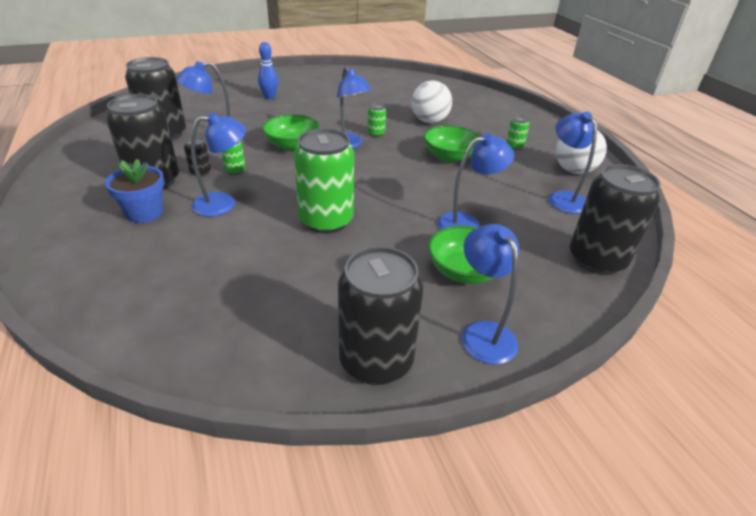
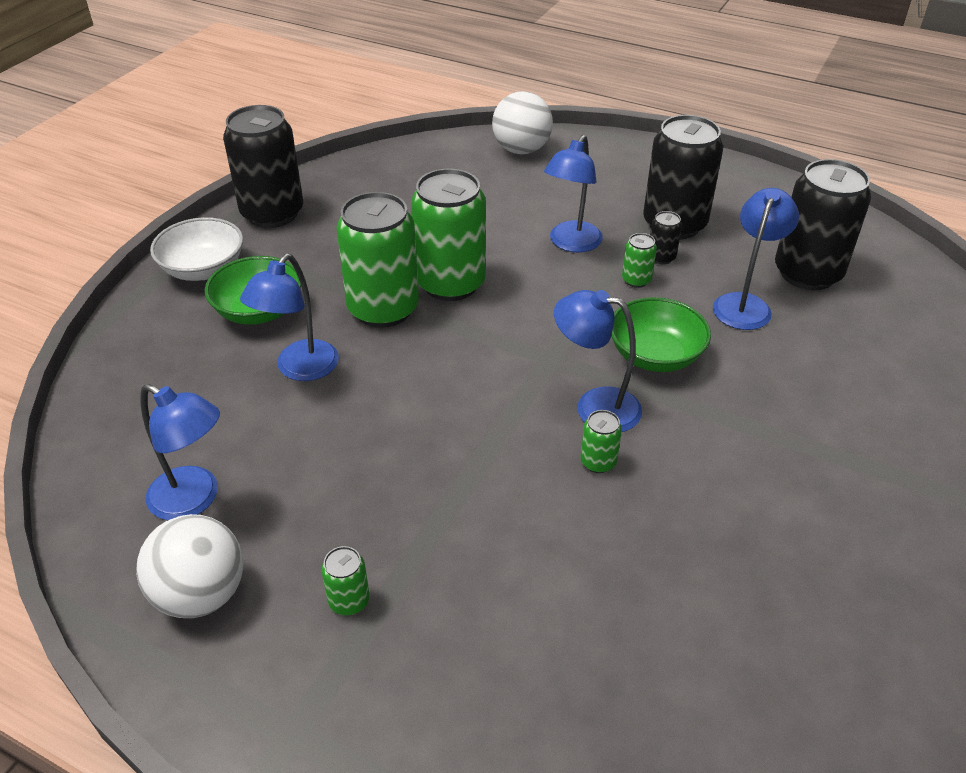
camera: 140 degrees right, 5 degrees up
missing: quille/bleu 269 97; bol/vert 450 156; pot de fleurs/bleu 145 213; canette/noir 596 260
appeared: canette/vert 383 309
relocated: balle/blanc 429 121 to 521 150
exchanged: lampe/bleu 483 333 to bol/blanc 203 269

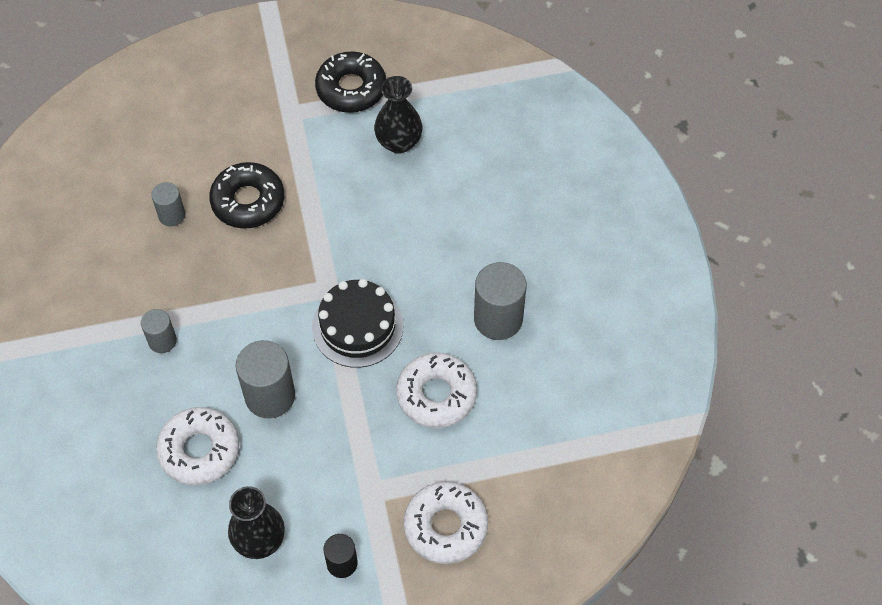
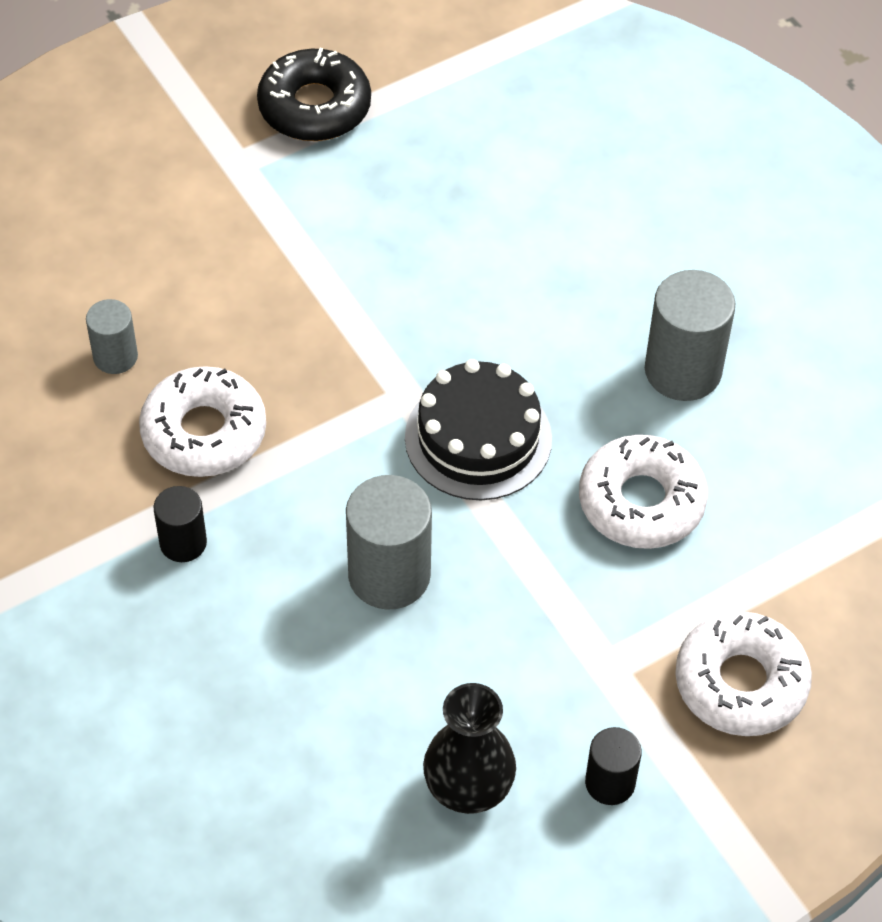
camera: 20 degrees left, 5 degrees down
missing: vase/noir 399 142; beignet/noir 248 201
relocated: beignet/blanc 199 450 to 204 432
colour: cylindre/gris 162 341 to cylindre/noir 183 543

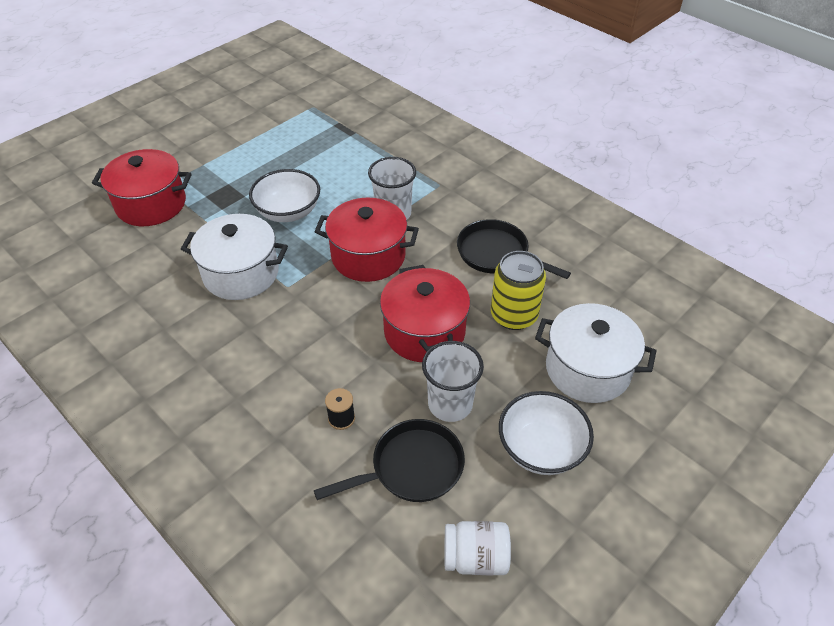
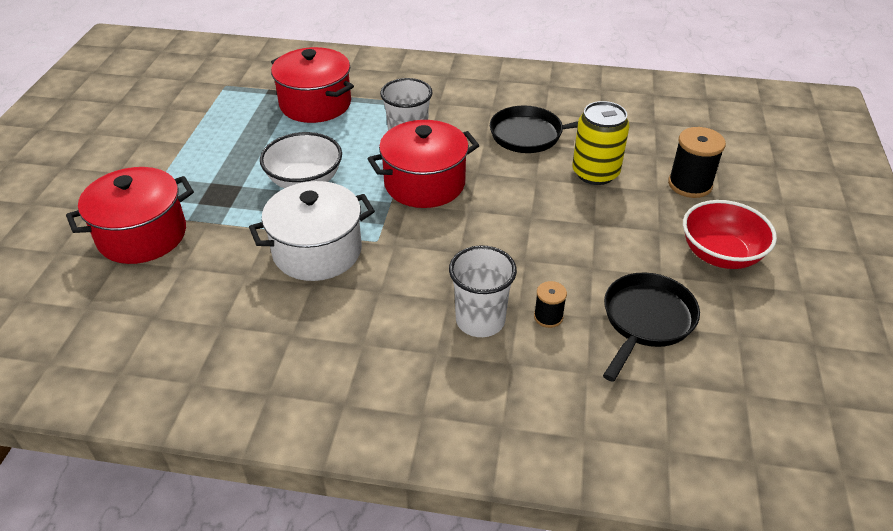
camera: 35 degrees left, 5 degrees down
missing: bocal/blanc 475 558
relocated: marmite/rouge 424 332 to 315 104; gobelet/blanc 450 404 to 480 320
exchanged: marmite/blanc 587 369 to bobine/noir 690 184
colour: bol/blanc 541 449 to bol/rouge 720 254

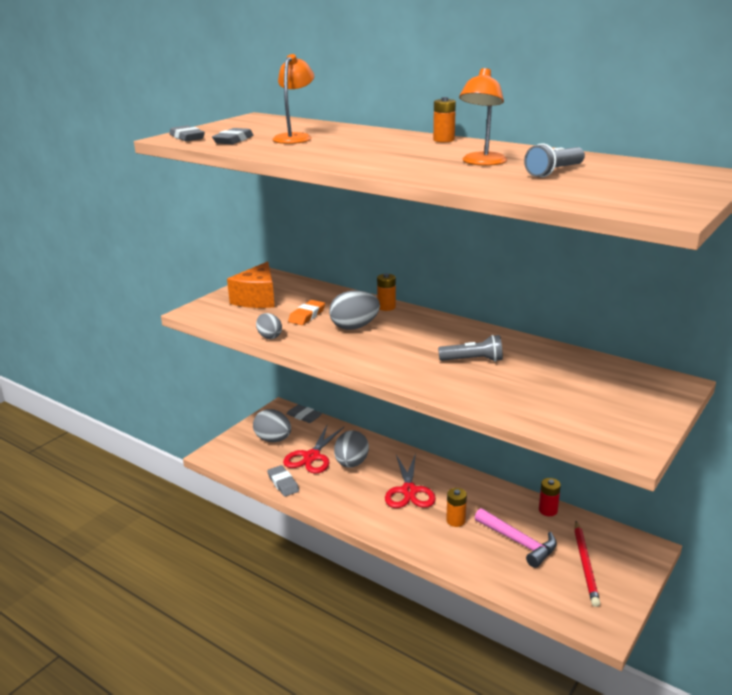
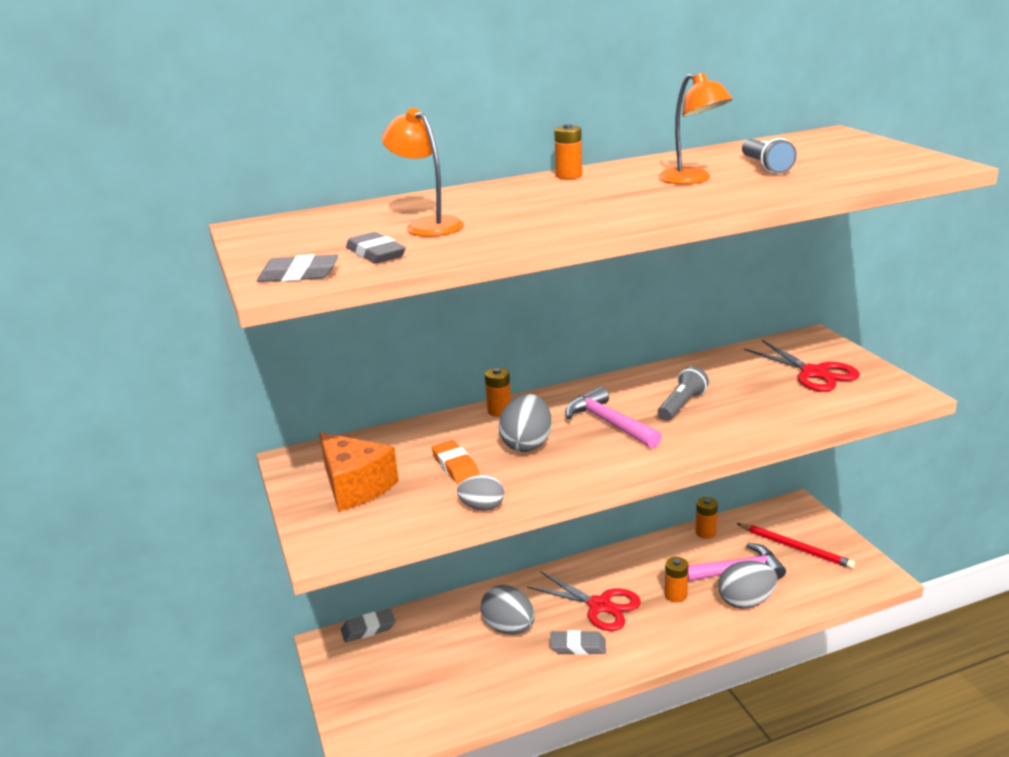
camera: 55 degrees left, 0 degrees up
appeared: marteau/rose 609 423
relocated: œuf/gris 273 439 to 746 601; ciseaux/rouge 312 457 to 814 373; gomme/gris 283 483 to 578 646
colour: pile/rouge 548 510 to pile/orange 705 532

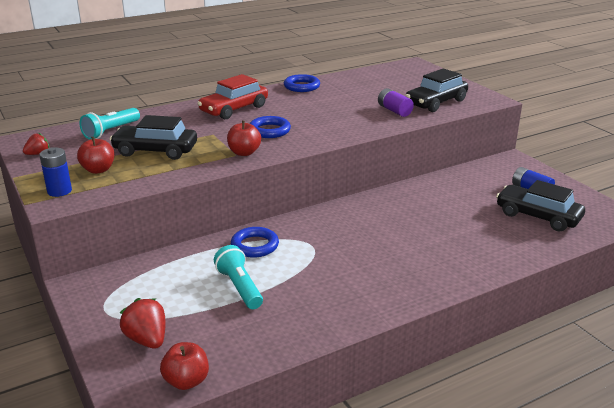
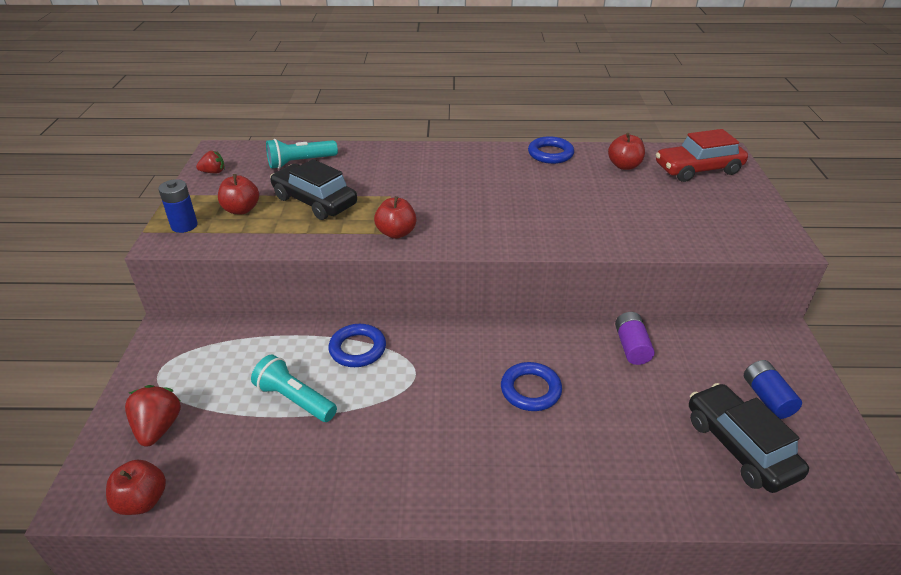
camera: 30 degrees right, 10 degrees up
missing: voiture/noir 436 102
appeared: pomme/rouge 624 166
relocated: voiture/rouge 234 109 to 698 169; pile/violet 394 111 to 631 347; anneau/bleu 269 131 to 530 390
spun: lampe de poche/turquoise 239 287 = 294 399 60 degrees counterclockwise

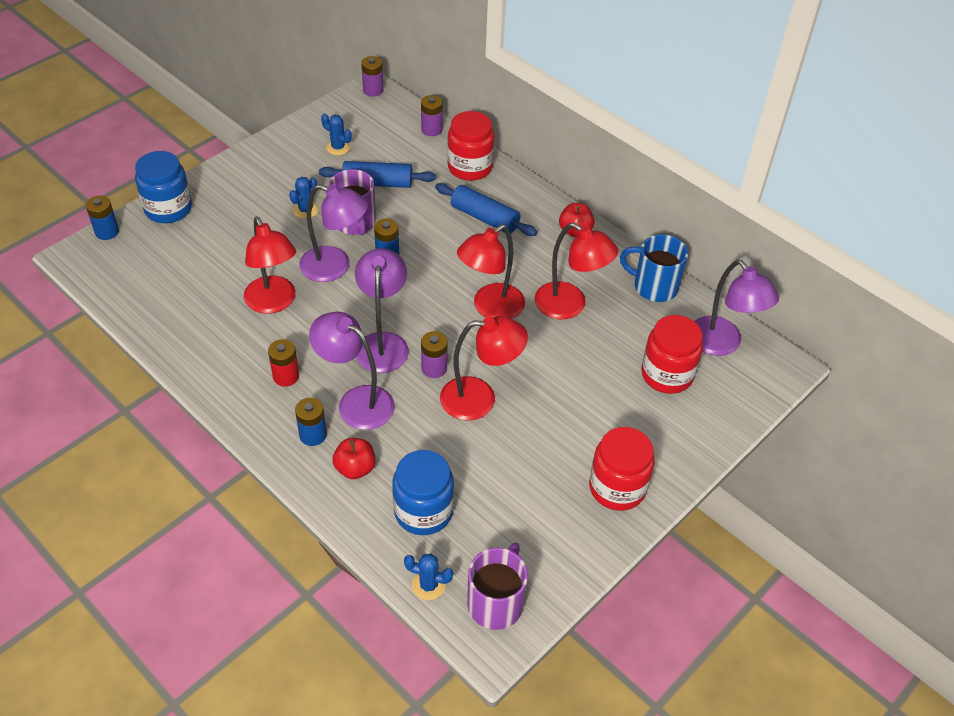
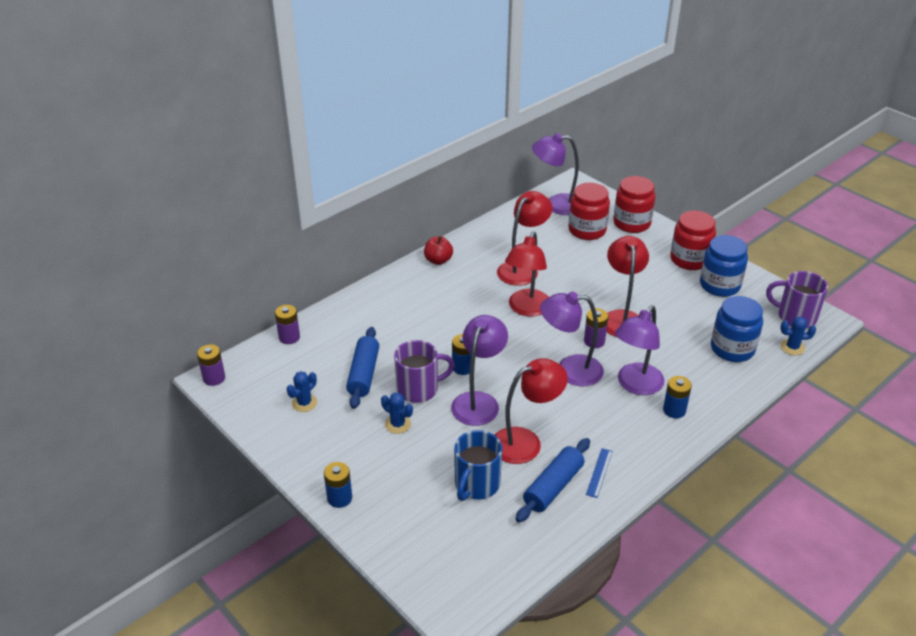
camera: 85 degrees left, 10 degrees down
missing: pile/rouge 286 376; pomme/rouge 355 468
appeared: règle/bleu 599 472
relocated: bocal/rouge 470 167 to 631 223; bocal/bleu 168 209 to 719 285; rouleau à pâtisserie/bleu 484 218 to 553 487; pile/bleu 107 232 to 339 498; tasse/bleu 654 286 to 476 485
spun: lampe/rouge 490 308 = 526 309 60 degrees clockwise; lampe/violet 722 344 = 556 205 150 degrees counterclockwise; cactus/bleu 428 585 = 792 347 75 degrees clockwise

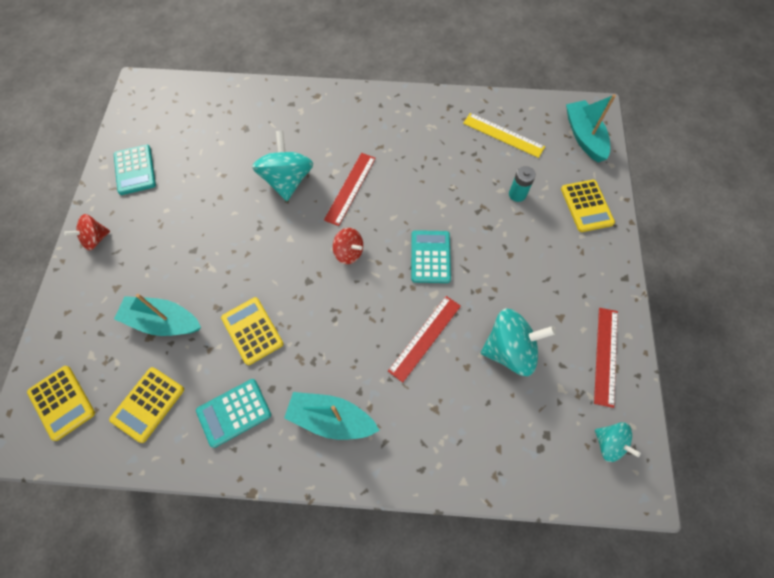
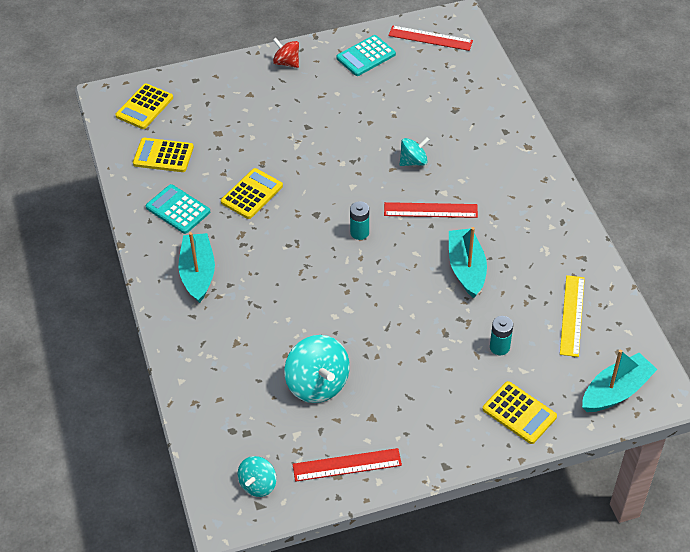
camera: 70 degrees right, 15 degrees down
missing: calculatrice/turquoise 430 257
relocated: bateau/turquoise 163 322 to 466 268; règle/rouge 425 337 to 430 38
exchanged: toupie/rouge 349 252 to pile/turquoise 359 232
spun: calculatrice/jaune 586 206 = 519 413 105 degrees counterclockwise
size: toupie/turquoise 287 180 = 413 161 x0.58

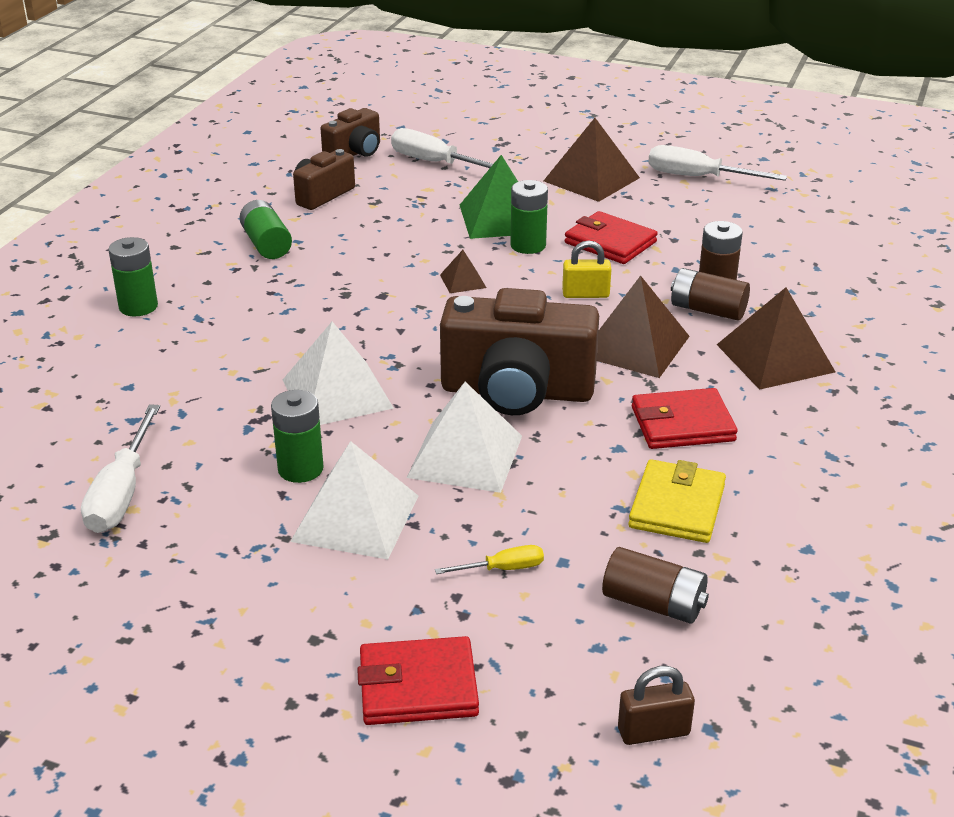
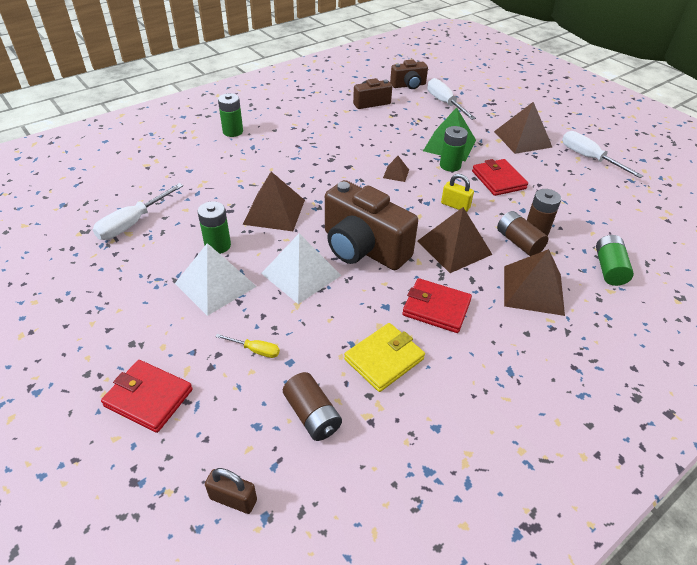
camera: 30 degrees right, 10 degrees up
relocated: pile/vert 266 244 to 609 268
colour: pyramide/blanc 337 393 to pyramide/marron 274 212

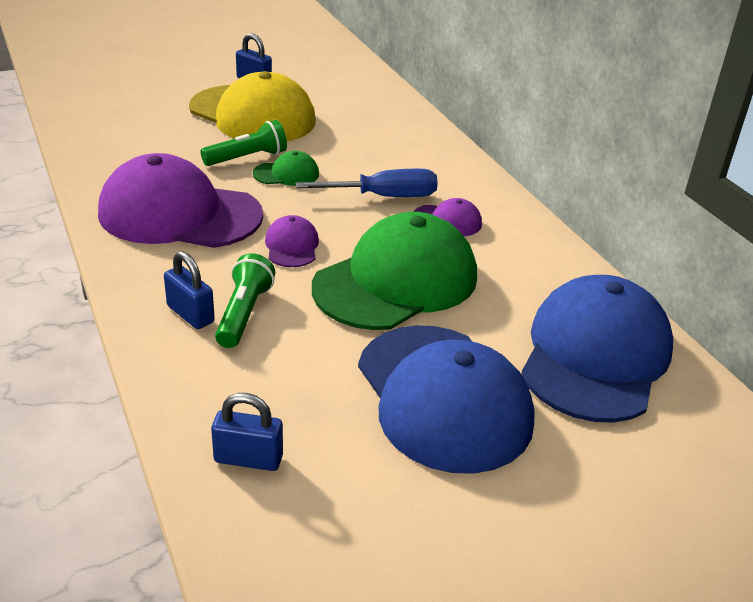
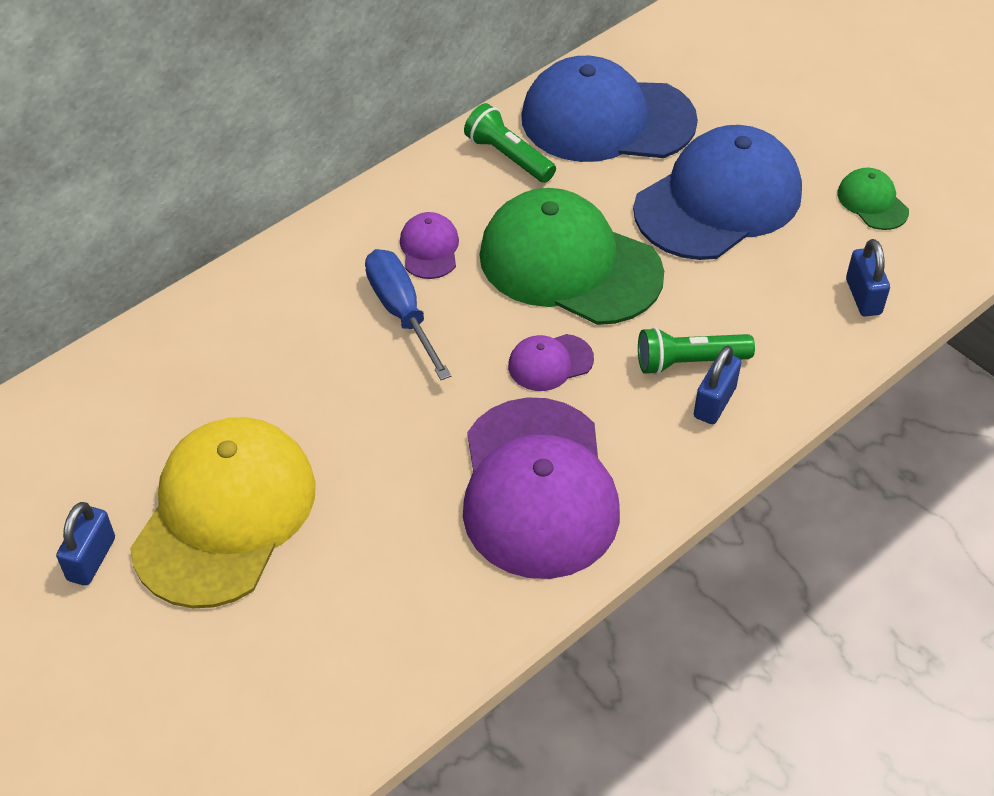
camera: 105 degrees left, 15 degrees up
relocated: lampe de poche/vert 247 158 to 508 156; casquette/vert 286 174 to 872 202

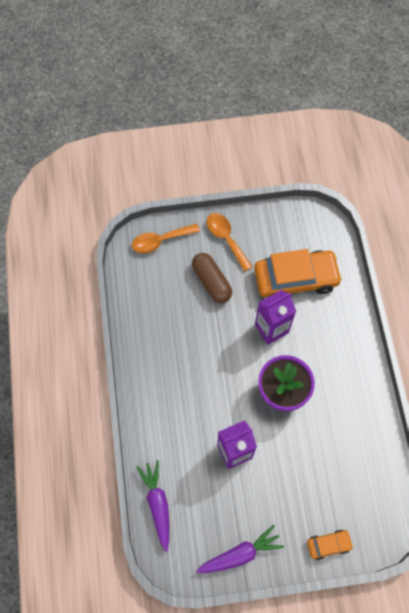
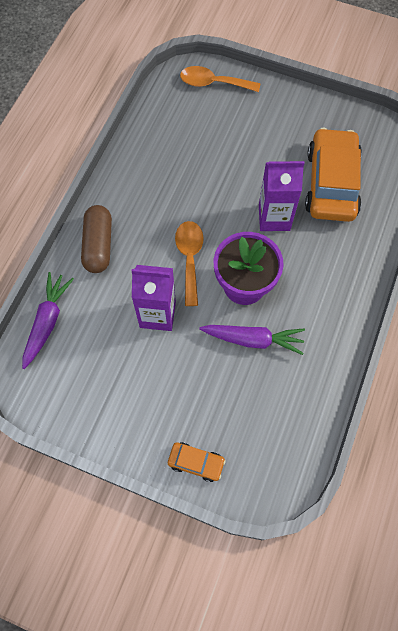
camera: 30 degrees right, 0 degrees up
relocated: cuillère/orange 226 239 to 189 258; gélule/marron 211 282 to 98 245; carotte/violet 240 554 to 253 340
spun: voiture/orange 295 279 = 331 183 105 degrees counterclockwise

